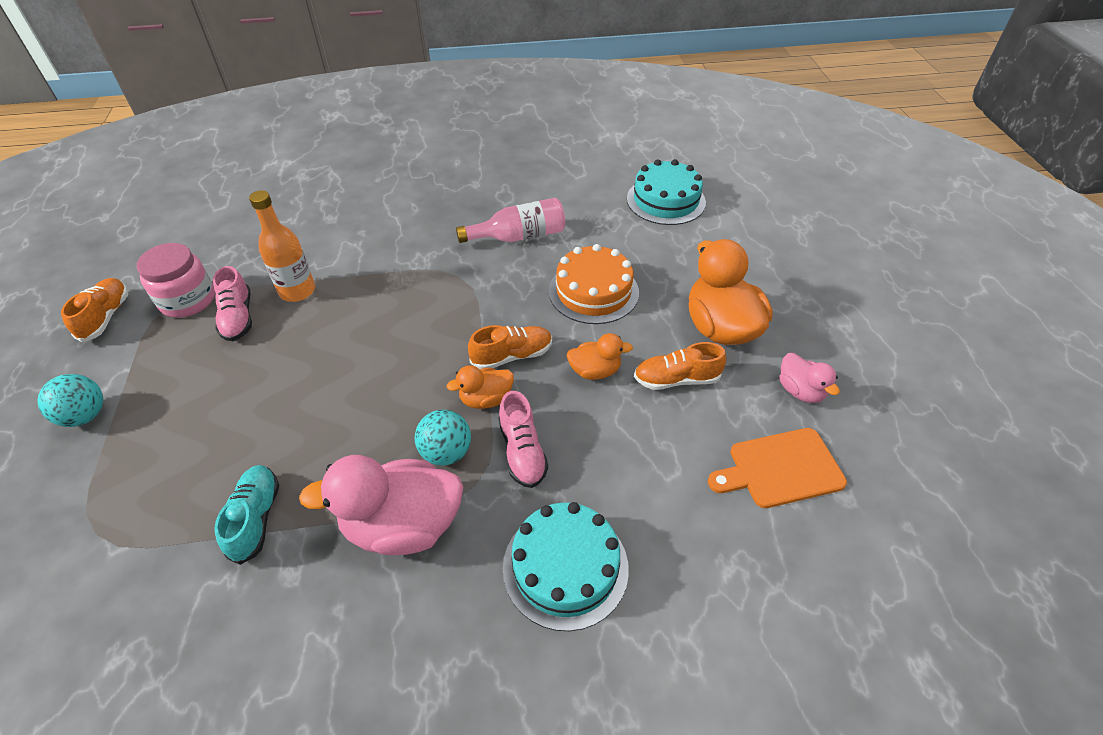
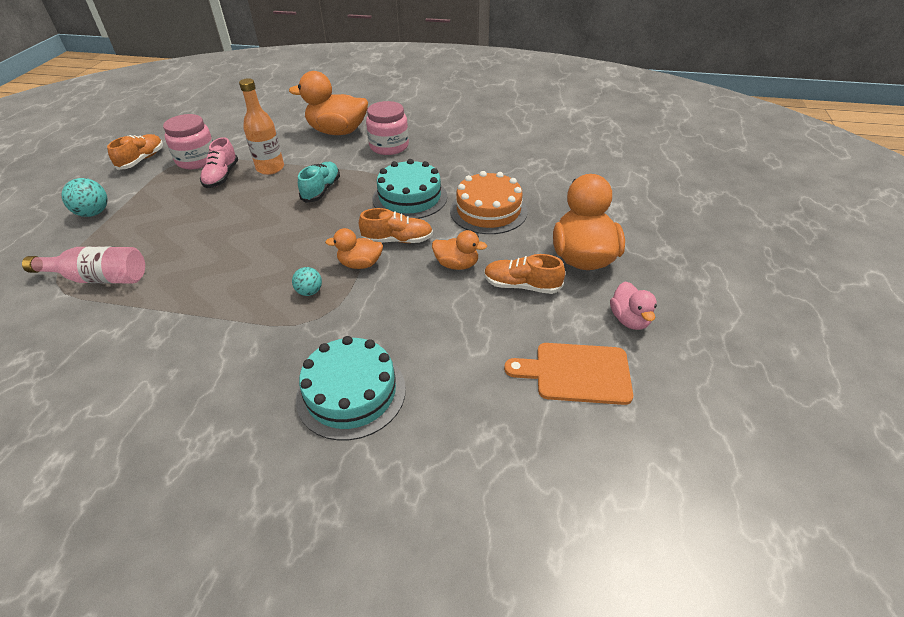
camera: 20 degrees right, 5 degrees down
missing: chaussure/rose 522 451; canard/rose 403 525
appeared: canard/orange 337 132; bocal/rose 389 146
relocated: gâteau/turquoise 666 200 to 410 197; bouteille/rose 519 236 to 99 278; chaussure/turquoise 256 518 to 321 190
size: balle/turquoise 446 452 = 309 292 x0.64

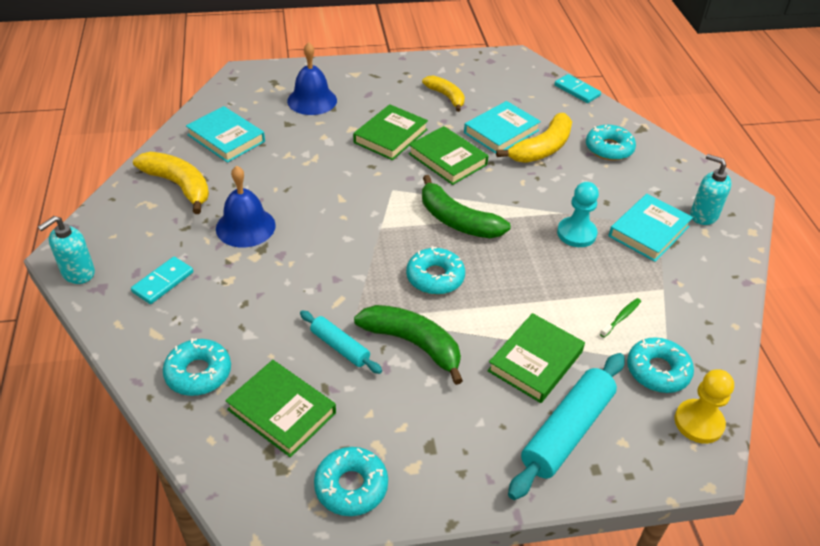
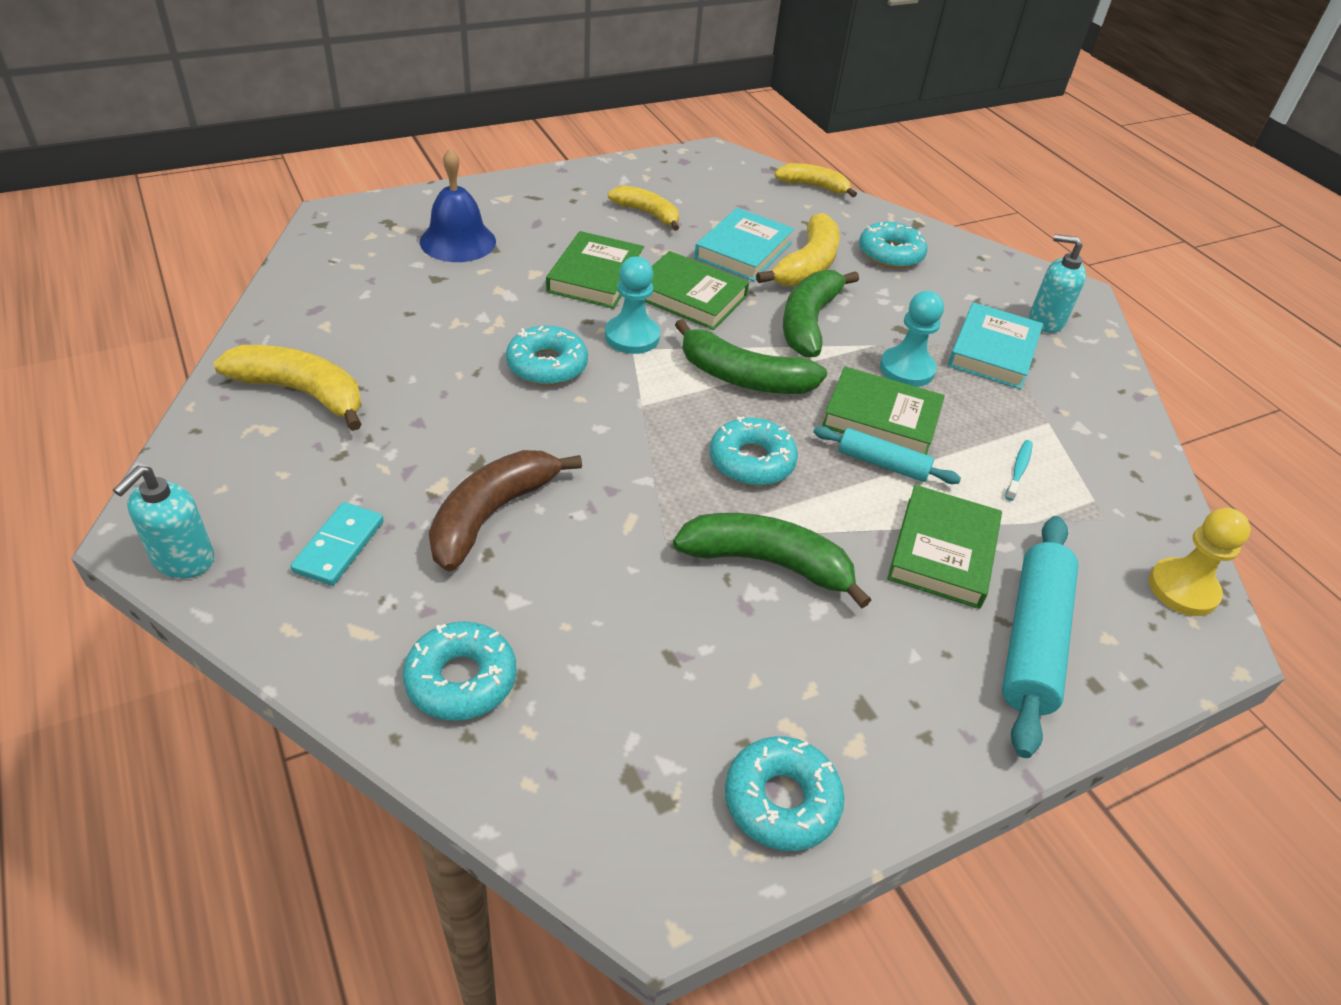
camera: 20 degrees left, 0 degrees up
missing: livre/turquoise 226 138; cloche/bleu 245 227
appeared: pion/turquoise 632 337; banane/vert 809 322; banane/marron 492 514
relocated: rouleau à pâtisserie/turquoise 340 347 to 882 464; beignet/turquoise 657 371 to 547 365; livre/vert 282 411 to 881 418
exchanged: domino/turquoise 577 90 to banane/jaune 813 186
colour: brosse à dents/vert 621 318 to brosse à dents/turquoise 1018 470

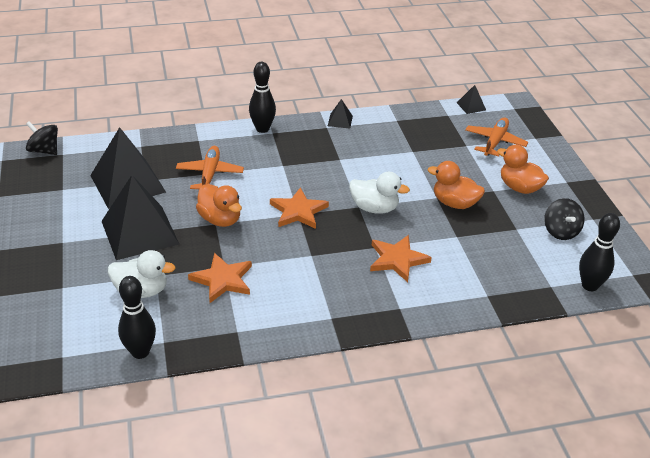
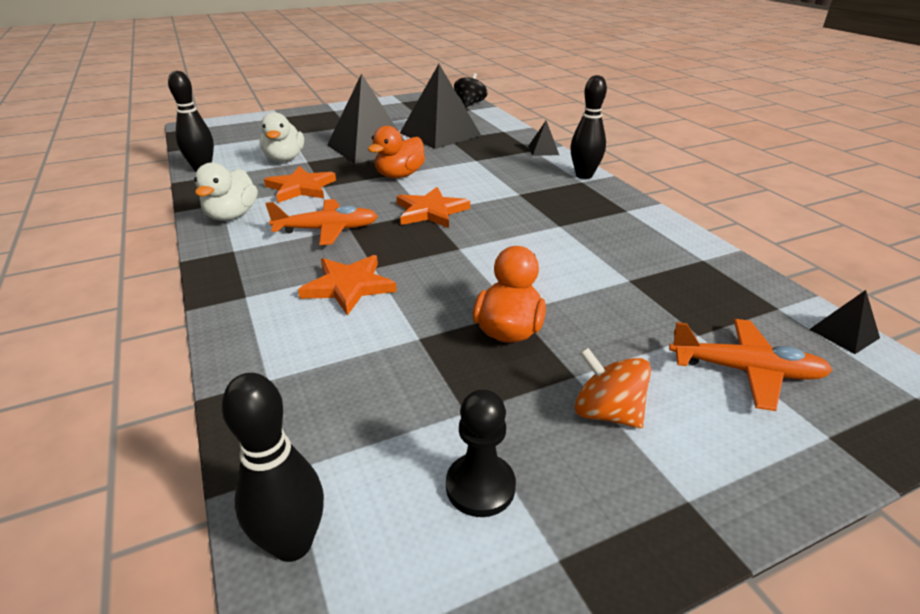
camera: 80 degrees right, 5 degrees down
relocated: pyramide/noir 340 121 to 543 150; avion/orange 210 174 to 326 230; canard/blanc 374 208 to 232 215
exchanged: canard/orange 519 188 to toupie/orange 607 413; toupie/noir 560 231 to pion/noir 480 486

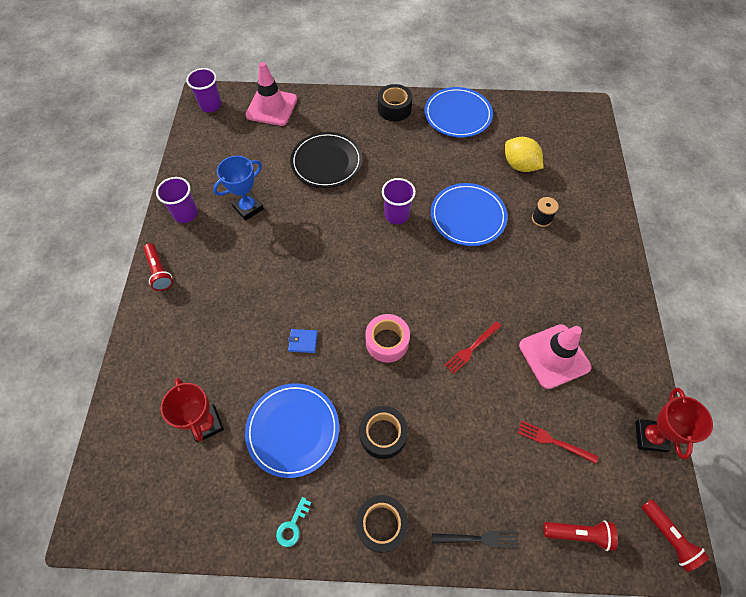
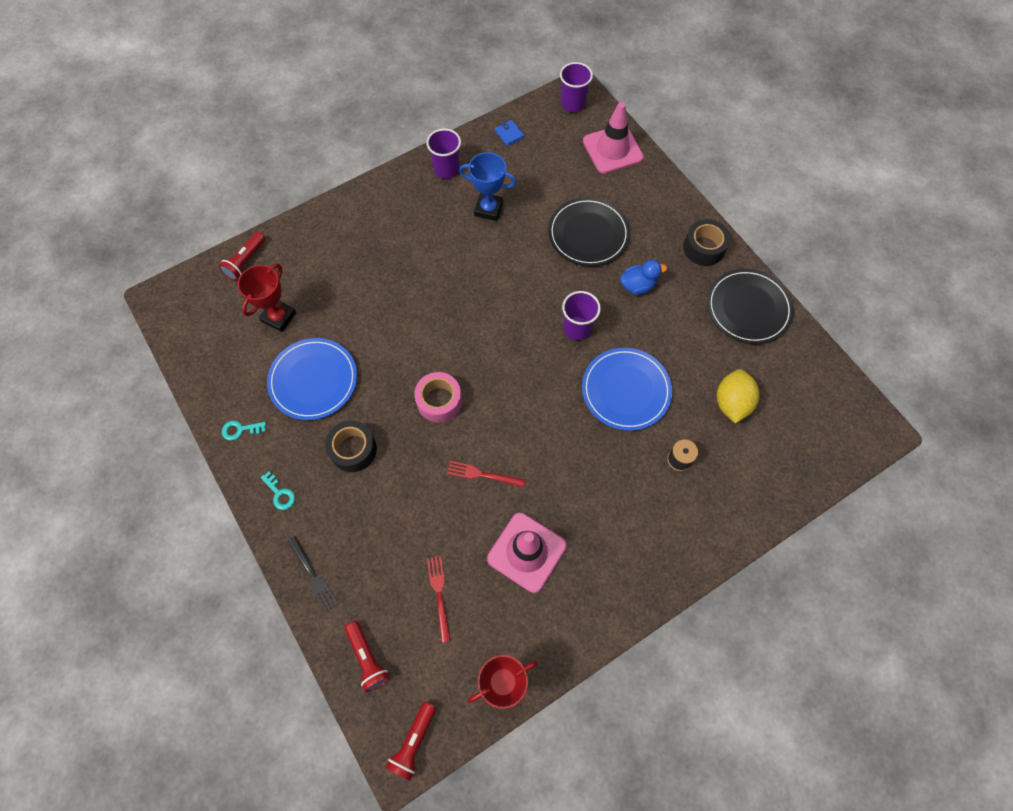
camera: 55 degrees right, 5 degrees up
appeared: canard/bleu 637 286
relocated: lampe de poche/rouge 159 271 to 245 261; portefeuille/bleu 303 341 to 509 134
exchanged: ruban adhésif/noir 381 524 to clé/turquoise 280 493
colour: assiette/bleu 457 115 to assiette/noir 748 308

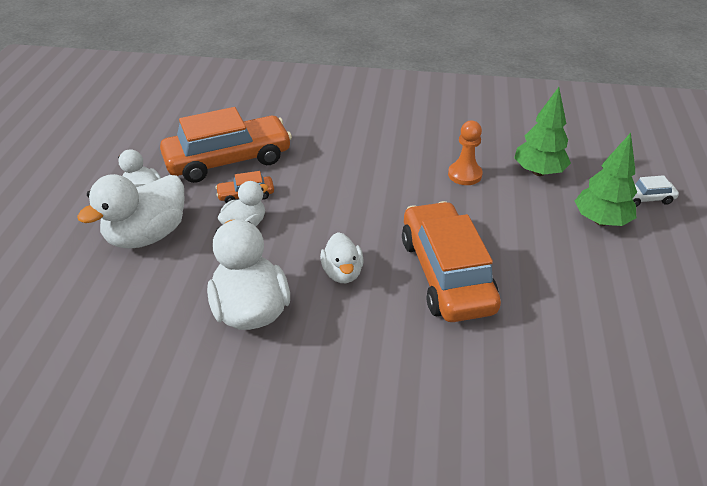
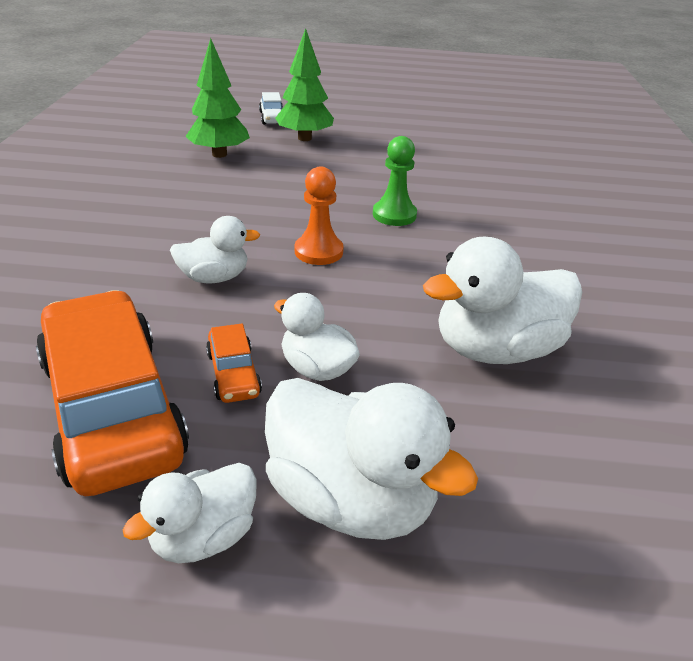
camera: 95 degrees left, 5 degrees down
relocated: pion/orange 464 174 to 318 252; canard/blanc 342 273 to 214 278
exchanged: voiture/orange 446 273 to pion/vert 394 215

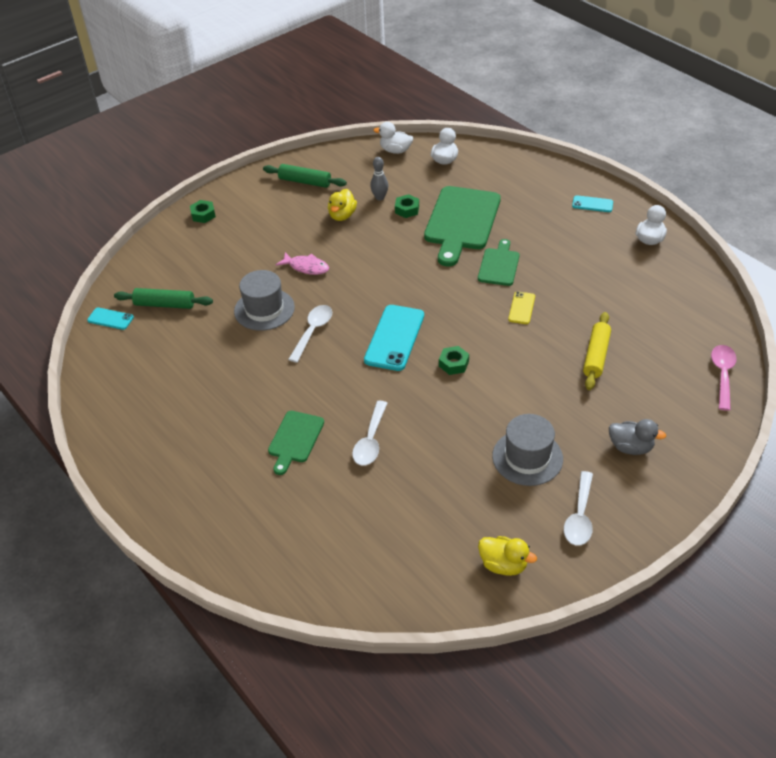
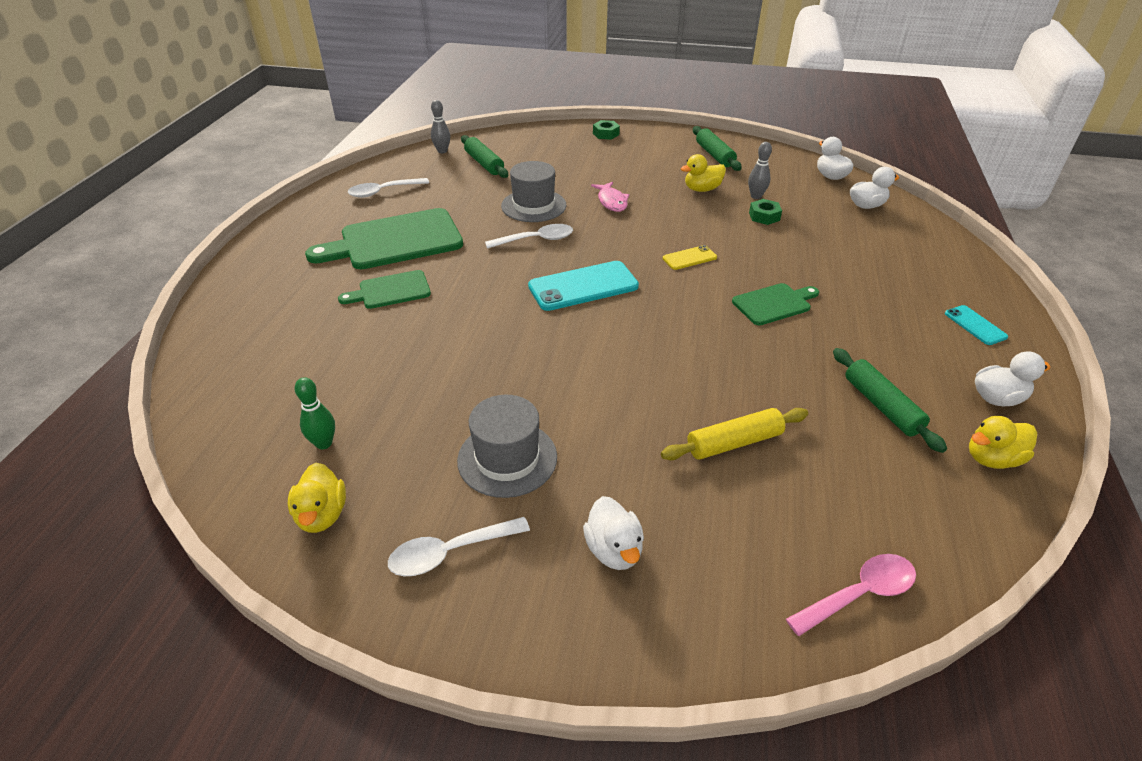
camera: 50 degrees right, 5 degrees down
missing: écrou/vert 454 364
appeared: rouleau à pâtisserie/vert 881 406; quille/vert 324 443; canard/jaune 992 459
relocated: planche à découper/vert 461 222 to 395 241; téléphone/jaune 521 308 to 689 258; cuillère/blanc 370 440 to 383 191
exchanged: téléphone/turquoise 110 319 to quille/gris 442 151
colour: canard/gris 630 447 to canard/blanc 614 550

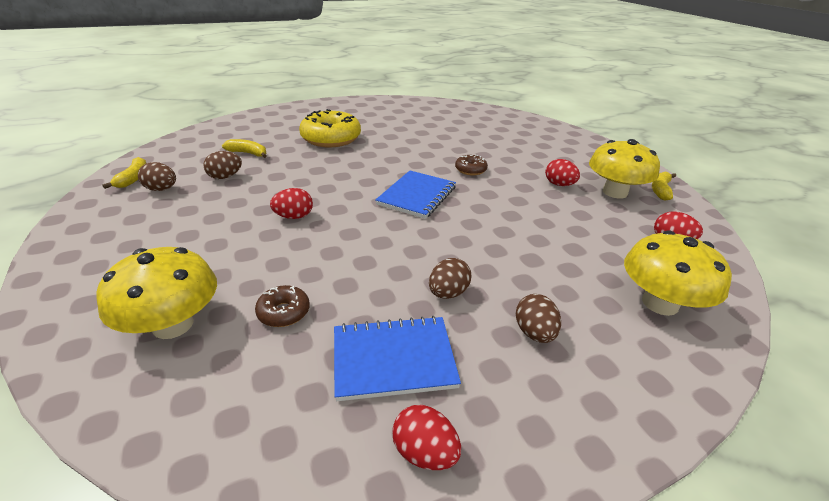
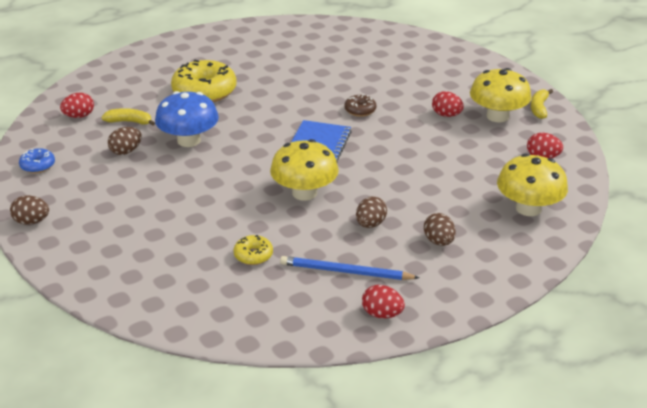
camera: 10 degrees left, 0 degrees up
appeared: champignon/bleu 189 140
relocated: œuf/marron 161 189 to 32 221; œuf/rouge 294 217 to 79 116; champignon/jaune 173 324 to 304 193
exchanged: banane/jaune 133 178 to beignet/bleu 38 166; carnet/bleu 393 359 to crayon/bleu 345 271
colour: beignet/marron 284 312 to beignet/jaune 253 255

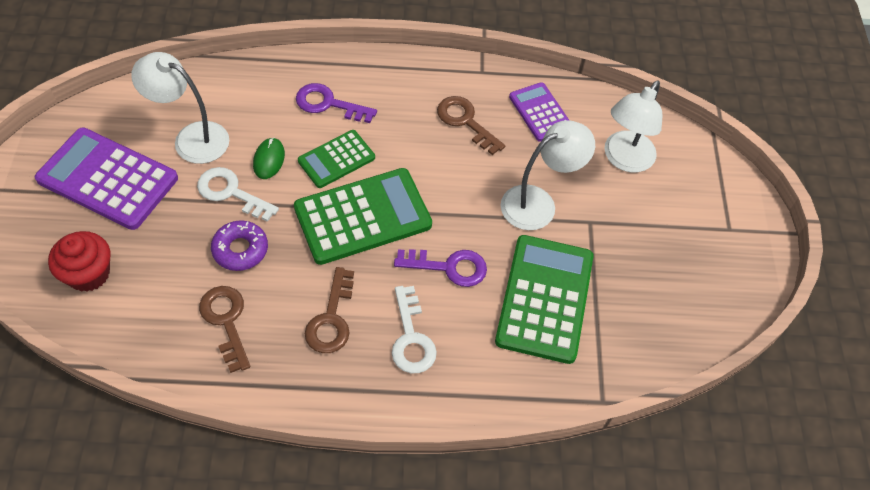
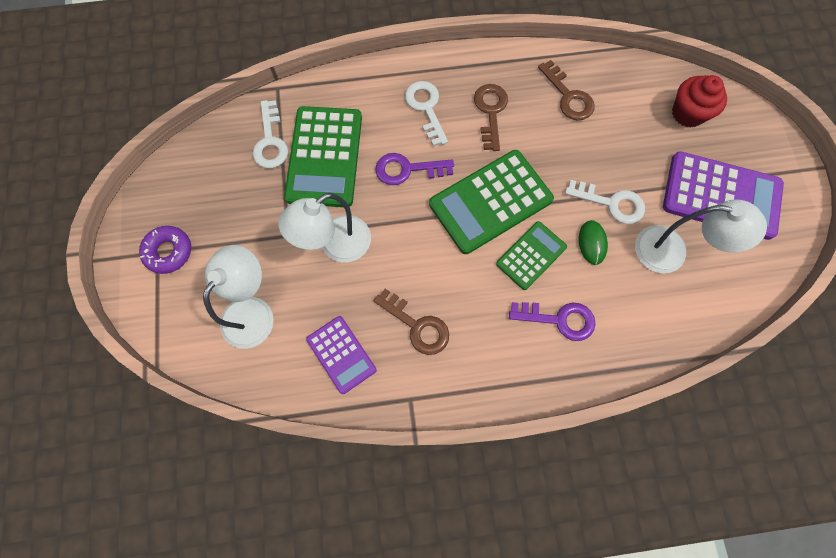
camera: 175 degrees right, 15 degrees up
appeared: clé/blanc 270 141
relocated: beignet/violet 240 249 to 169 252

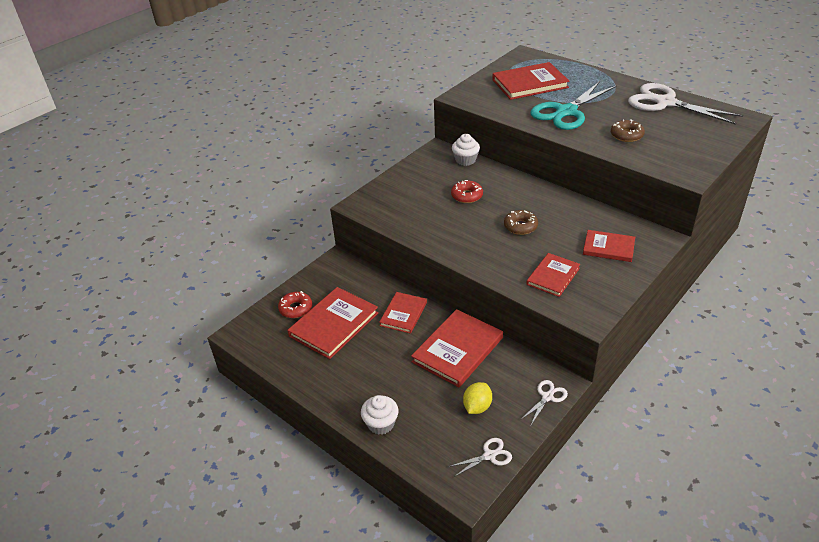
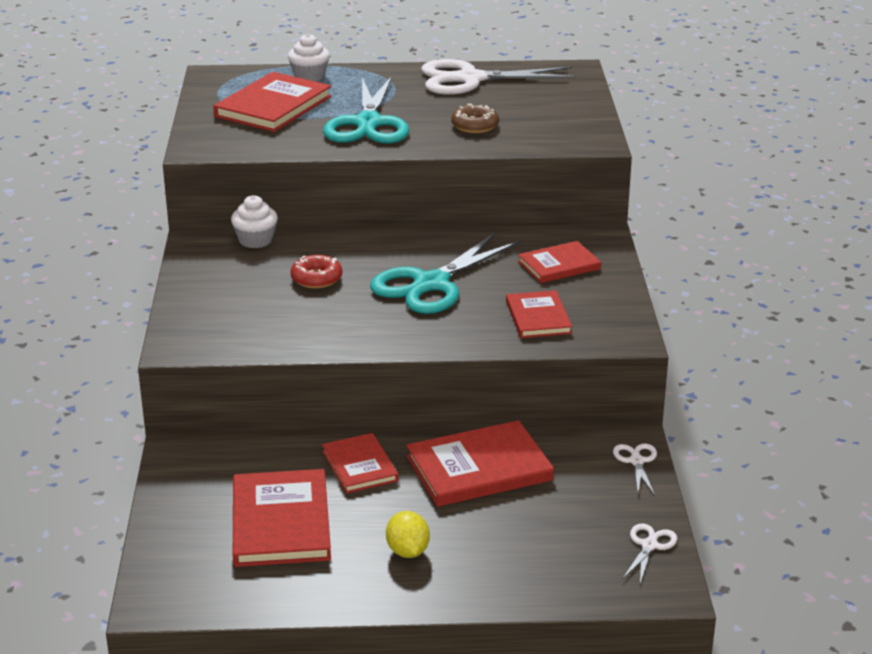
camera: 45 degrees left, 10 degrees down
missing: beignet/rouge 296 308
relocated: citron/jaune 477 407 to 407 551; muffin/blanc 381 423 to 309 76
exchanged: beignet/marron 520 226 to ciseaux/turquoise 431 284
spun: livre/rouge 457 350 = 479 468 75 degrees clockwise

